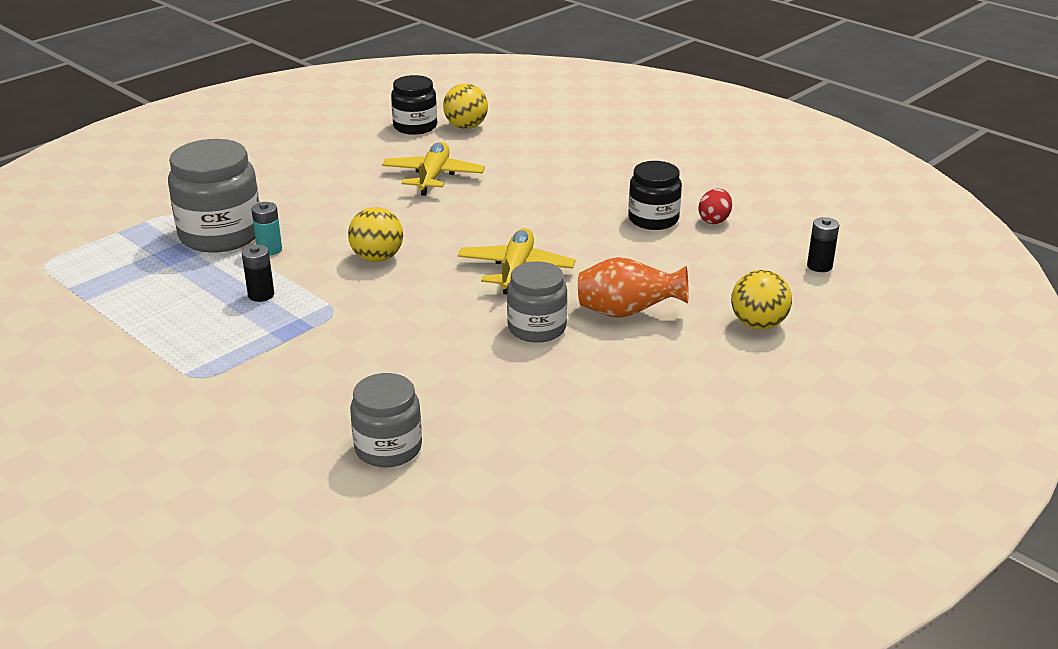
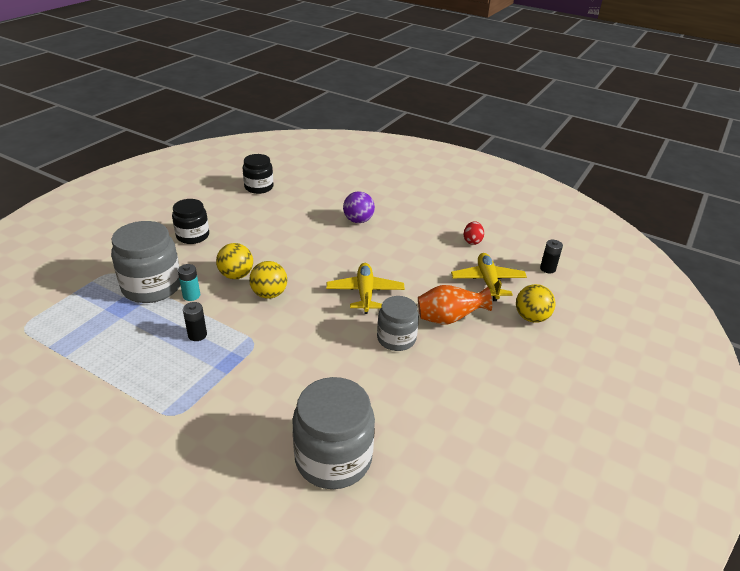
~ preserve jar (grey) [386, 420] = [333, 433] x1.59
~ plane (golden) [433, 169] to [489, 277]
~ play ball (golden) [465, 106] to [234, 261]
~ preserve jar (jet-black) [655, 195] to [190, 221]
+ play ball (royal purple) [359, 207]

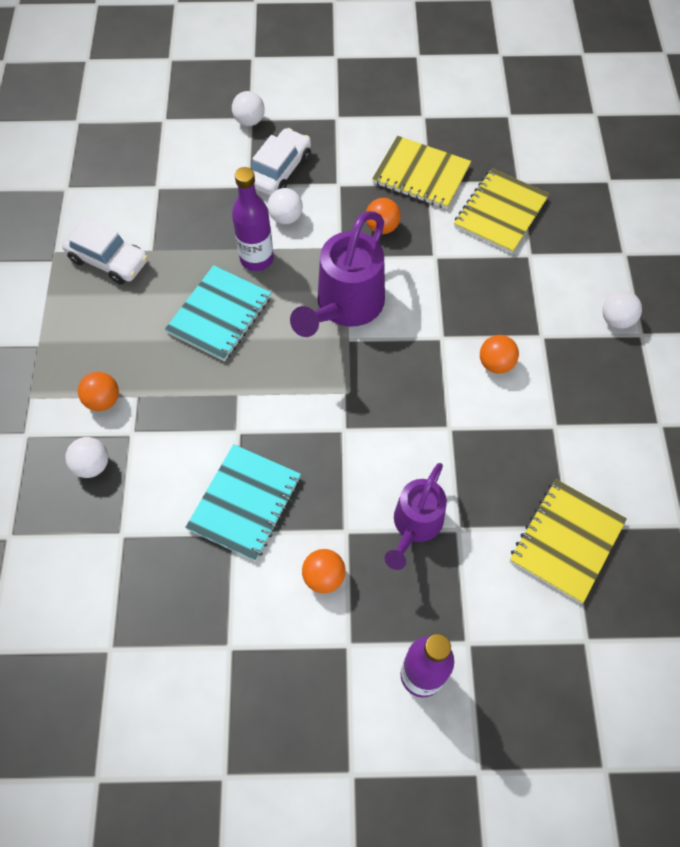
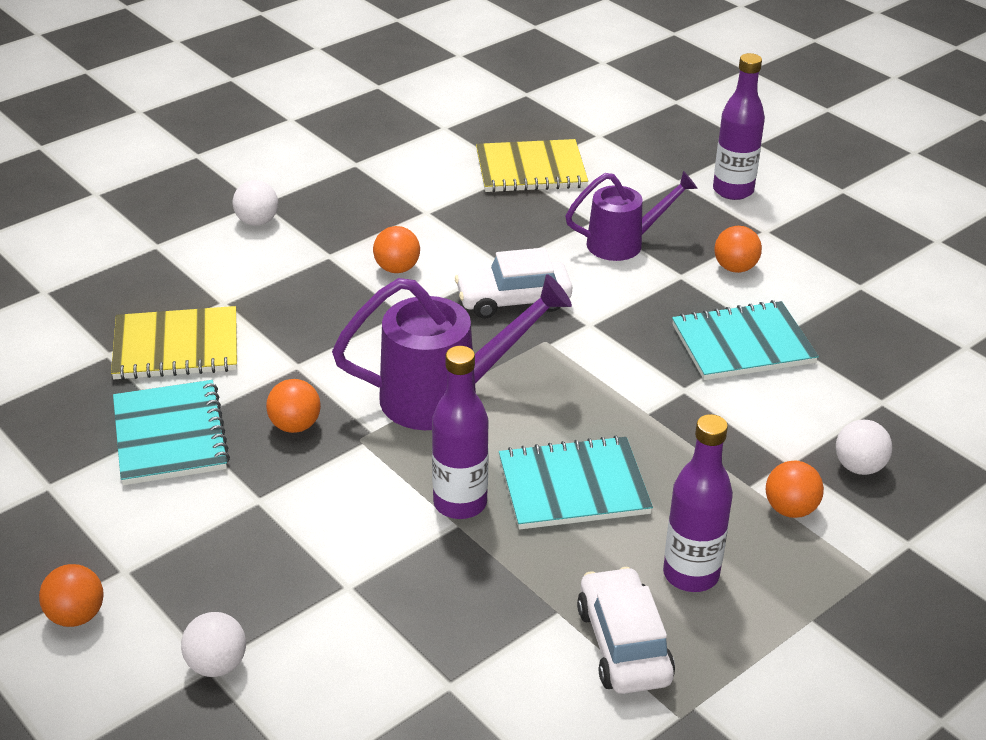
~ automobile (snow-white) [281, 162] to [513, 282]
- play ball (snow-white) [285, 206]
~ exercise book (golden) [421, 172] to exercise book (turquoise) [171, 432]
+ play ball (bright orange) [71, 595]
+ bottle (royal purple) [698, 503]

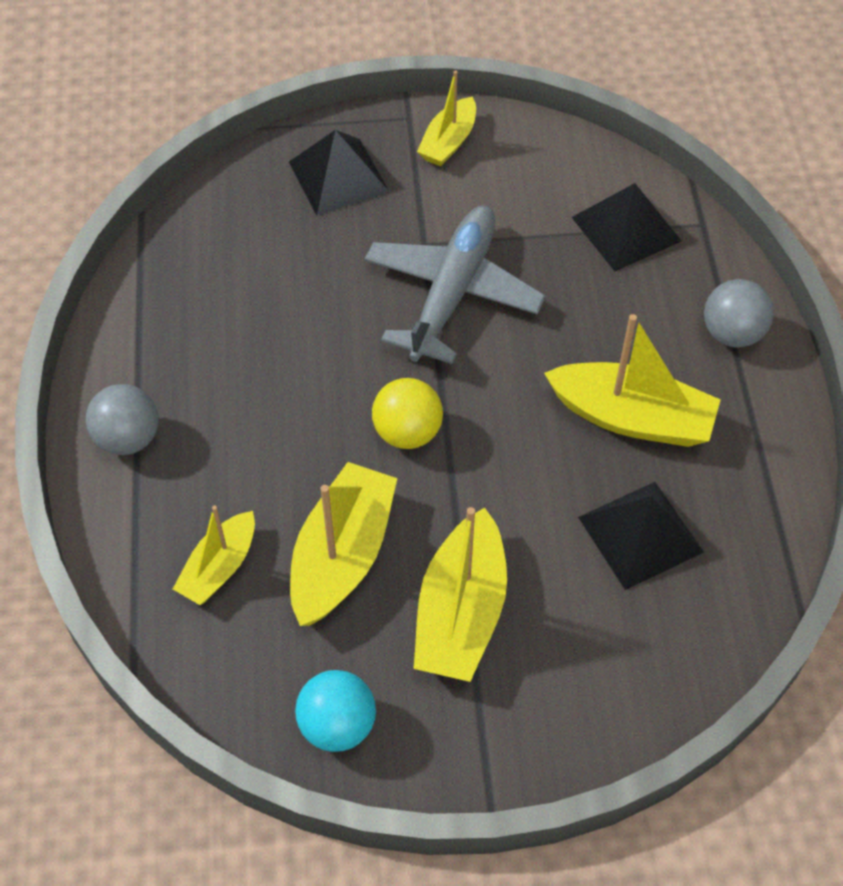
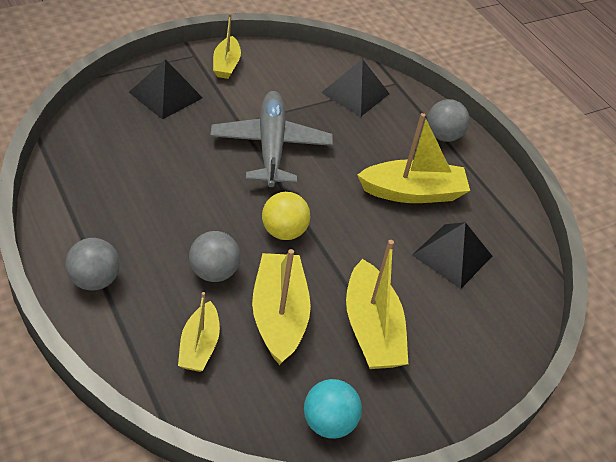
+ play ball (grey) [215, 256]

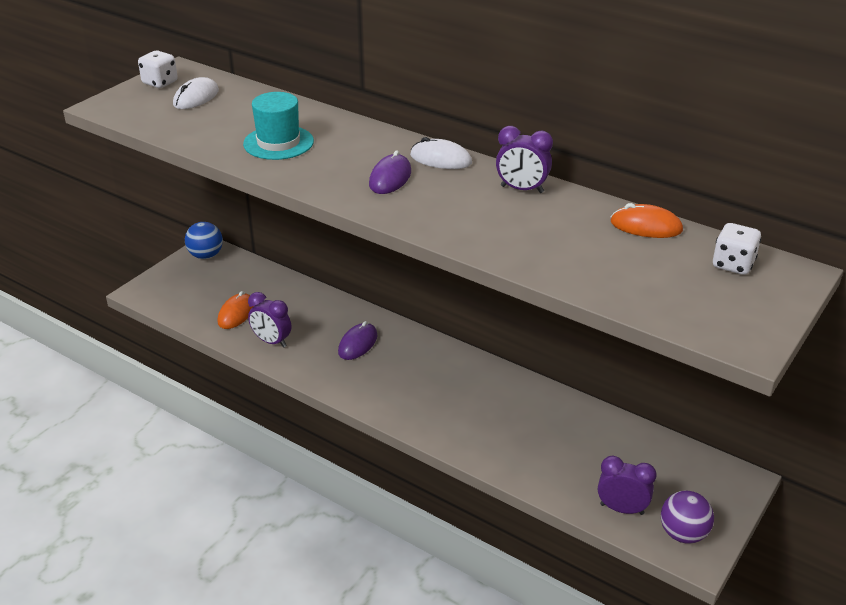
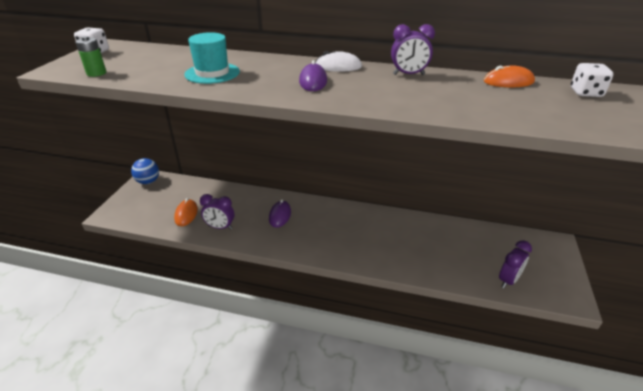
- computer mouse (snow-white) [196, 93]
~ alarm clock (royal purple) [627, 485] = [515, 264] 135 degrees clockwise
- play ball (royal purple) [687, 517]
+ power cell (emerald) [90, 56]

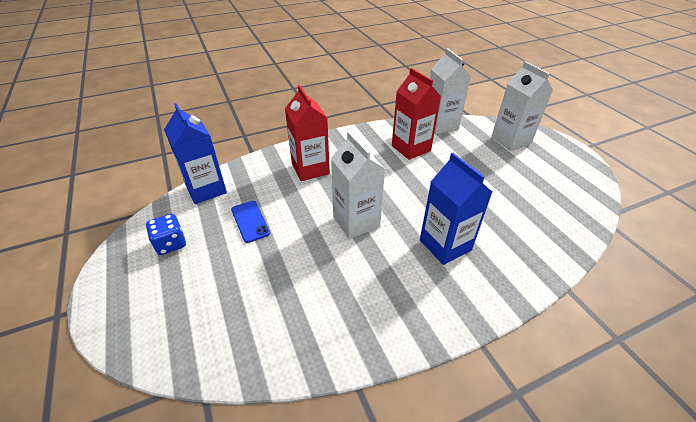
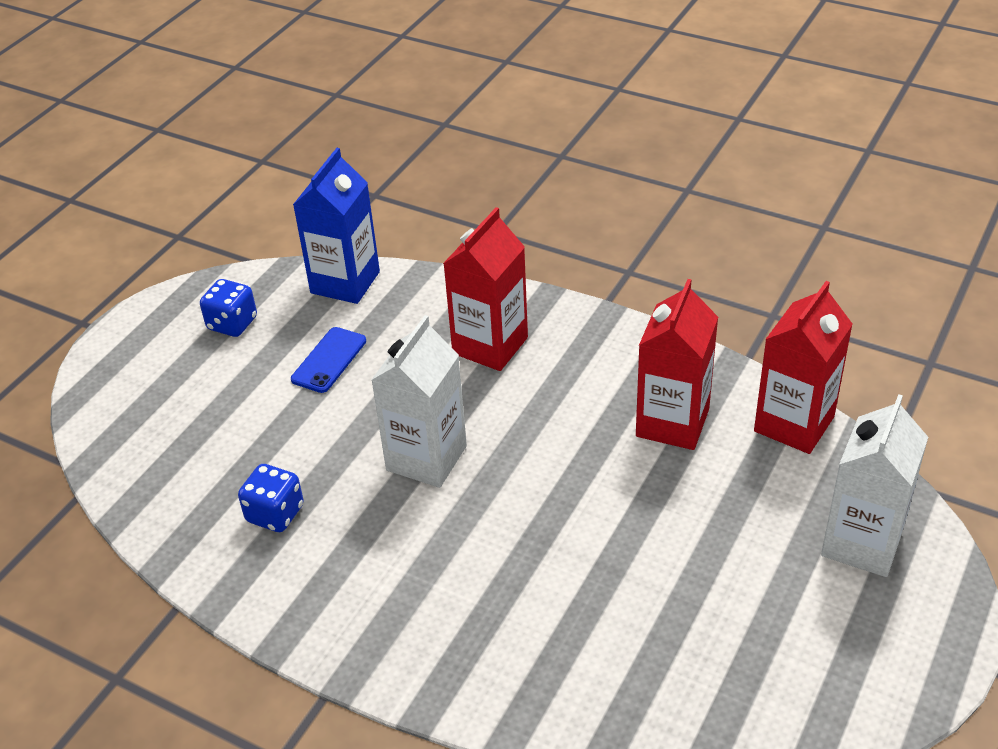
- juice carton (blue) [456, 209]
~ juice carton (snow-white) [450, 91] to juice carton (scarlet) [803, 367]
+ die (blue) [271, 498]

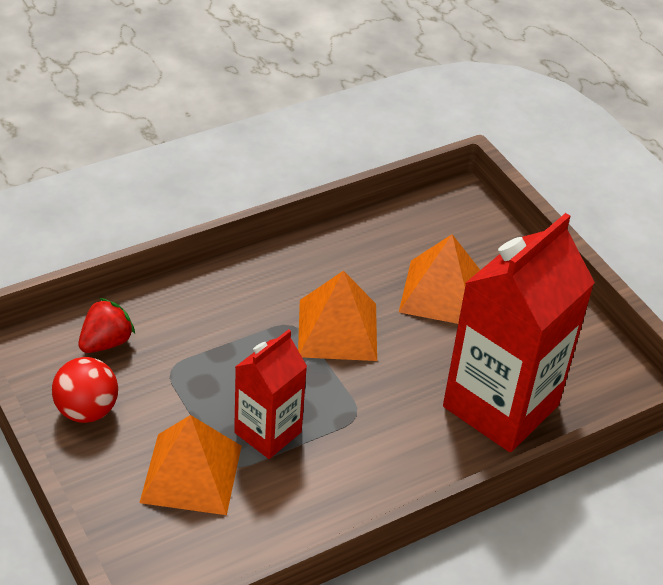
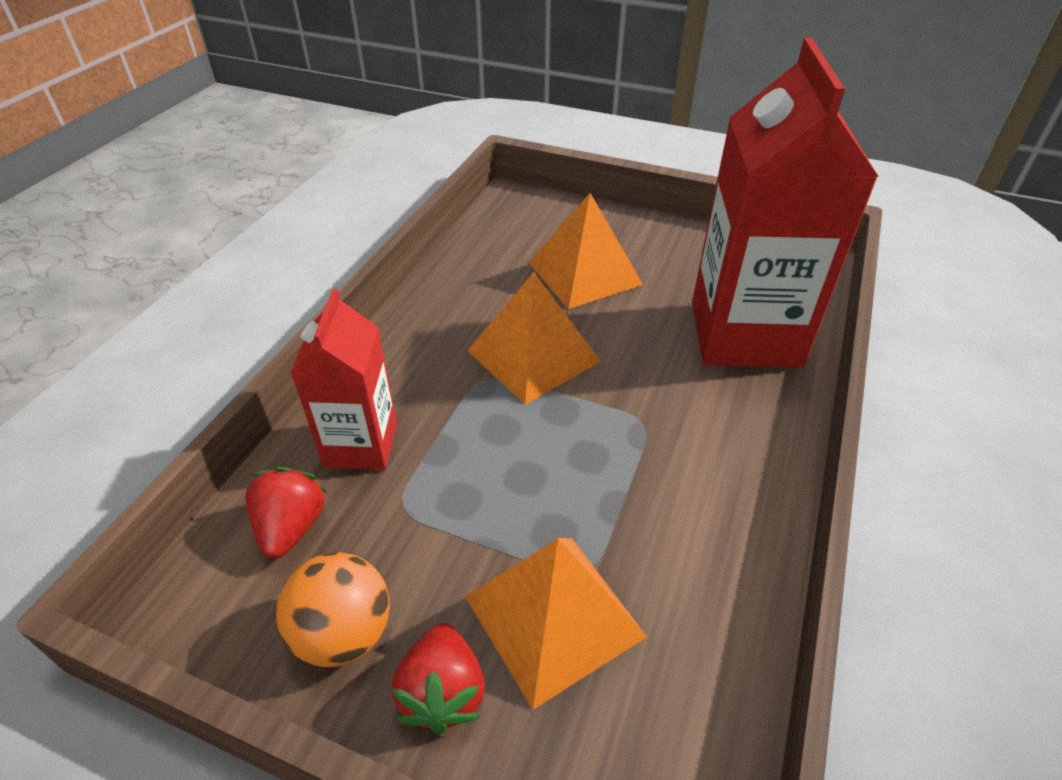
~ play ball (scarlet) [85, 390] to play ball (bright orange) [333, 609]
~ juice carton (scarlet) [270, 394] to [344, 379]
+ toy strawberry (scarlet) [438, 678]

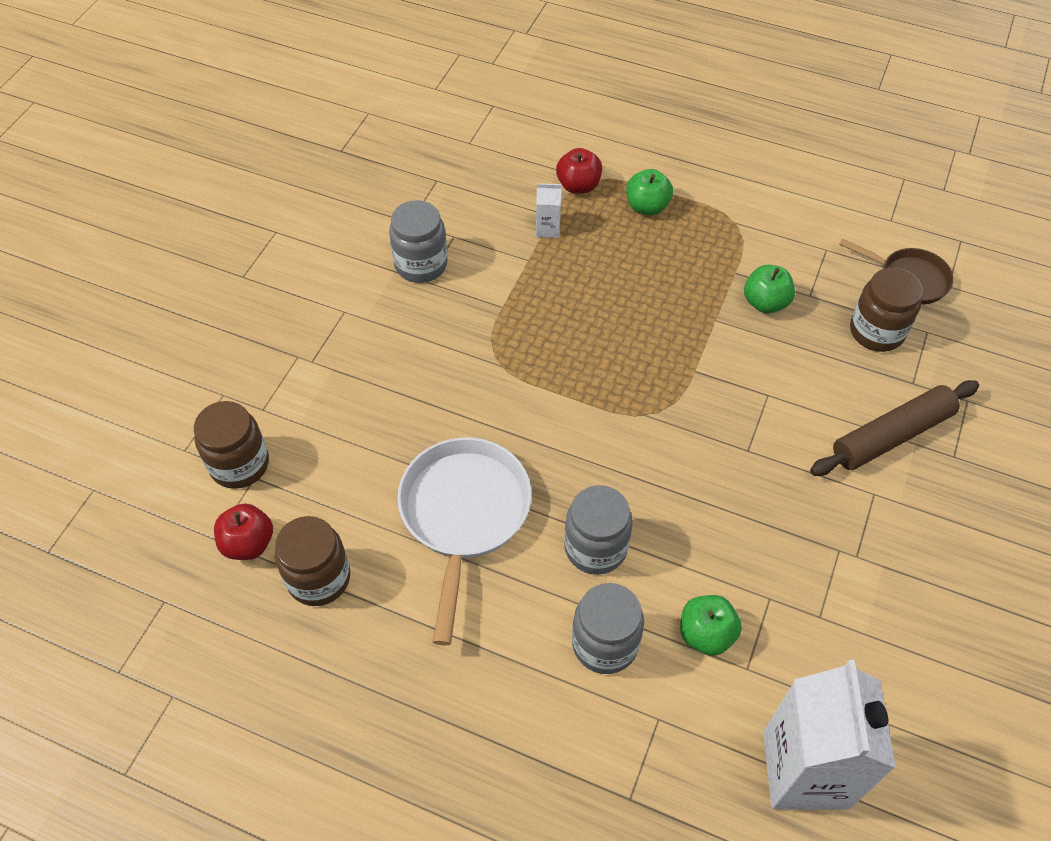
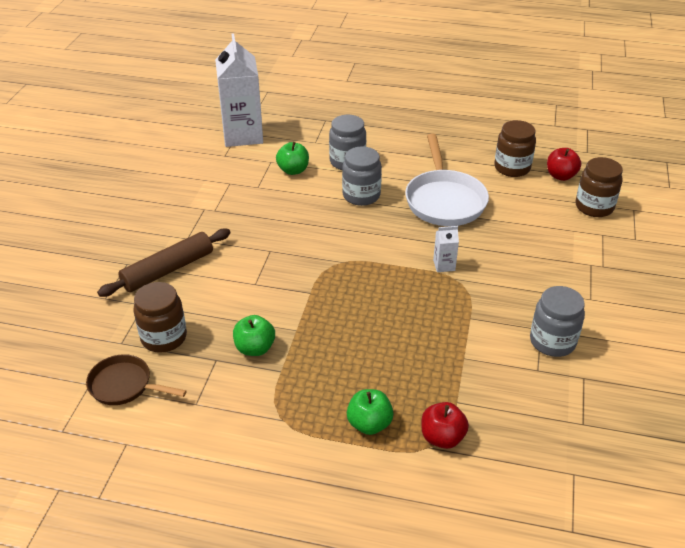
~ juice carton (snow-white) [548, 210] to [446, 249]

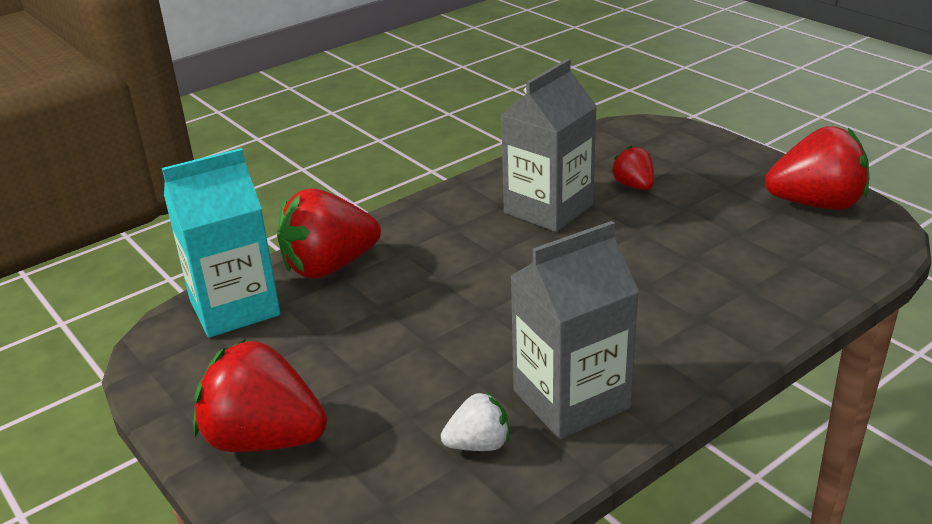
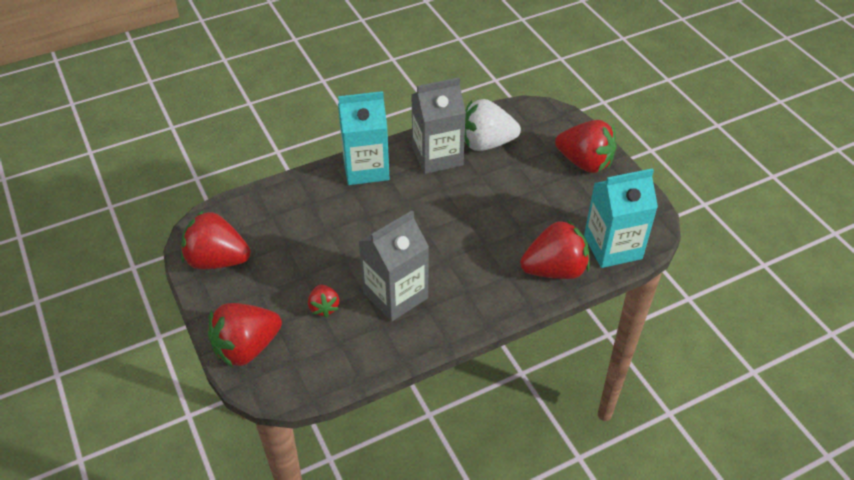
~ toy strawberry (snow-white) [475, 421] = [492, 125] x1.92
+ toy strawberry (scarlet) [245, 335]
+ juice carton (turquoise) [364, 138]

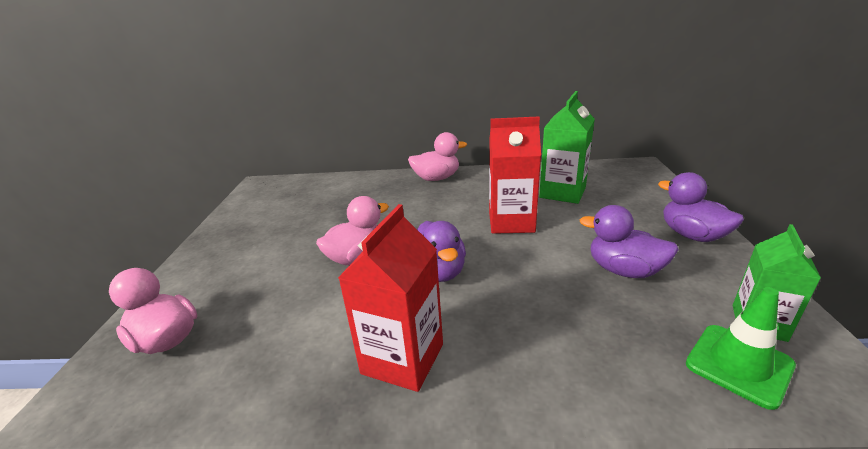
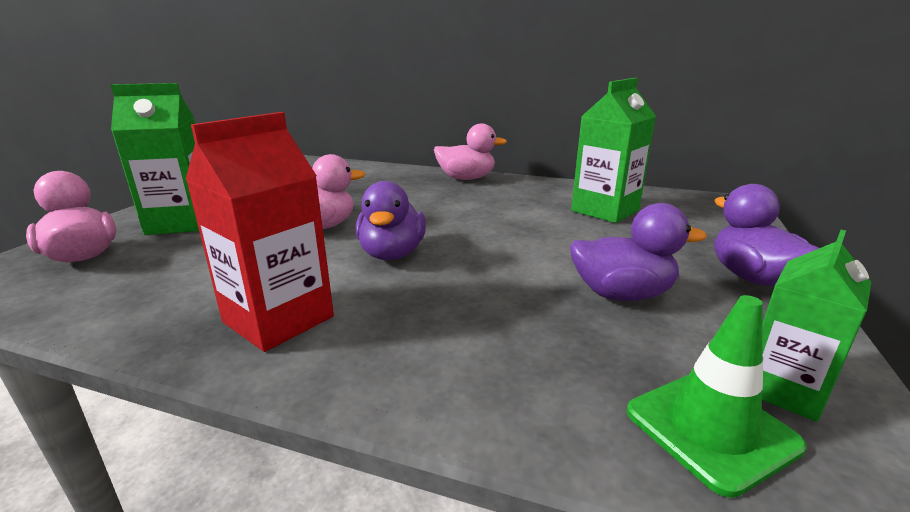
- juice carton (scarlet) [515, 175]
~ toy duck (royal purple) [629, 241] = [638, 252] 135 degrees clockwise
+ juice carton (emerald) [155, 159]

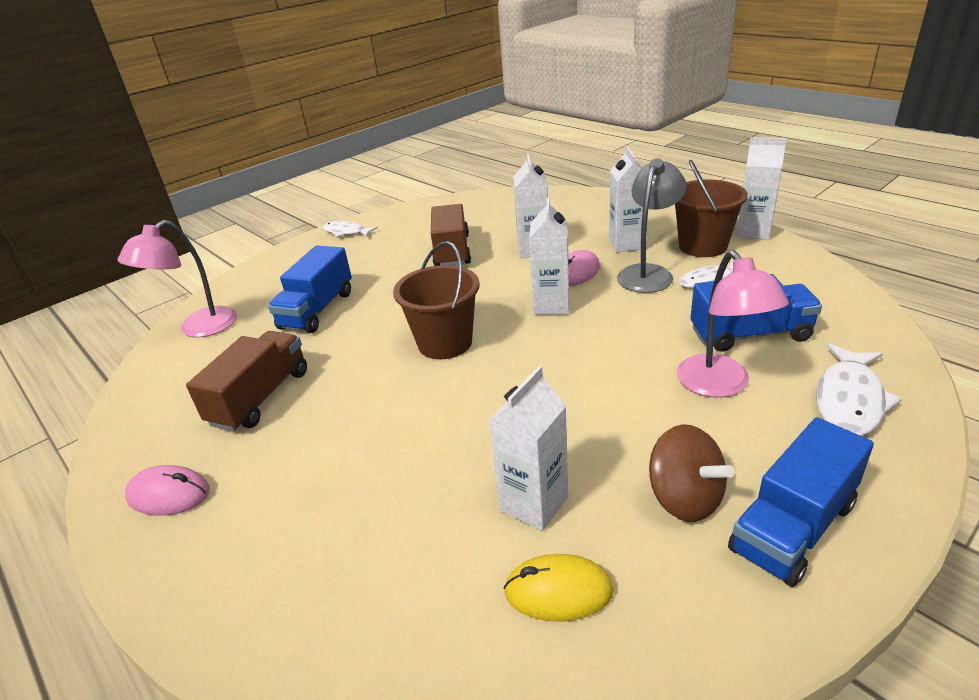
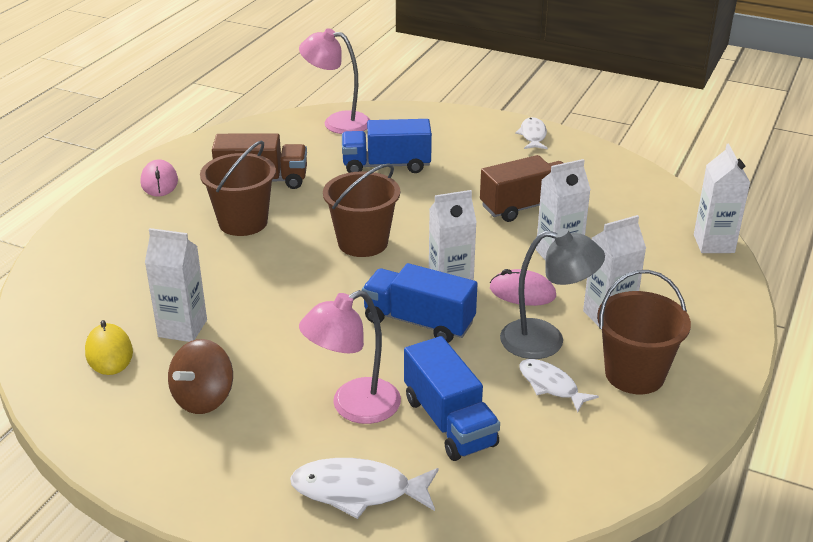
~ toy truck (blue) [801, 502] to [420, 303]
~ juice carton (snow-white) [761, 188] to [722, 198]
+ bucket (brown) [238, 188]

